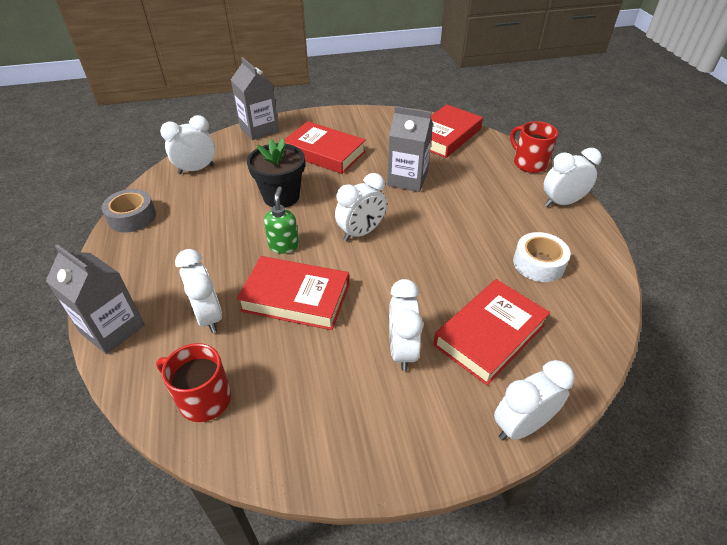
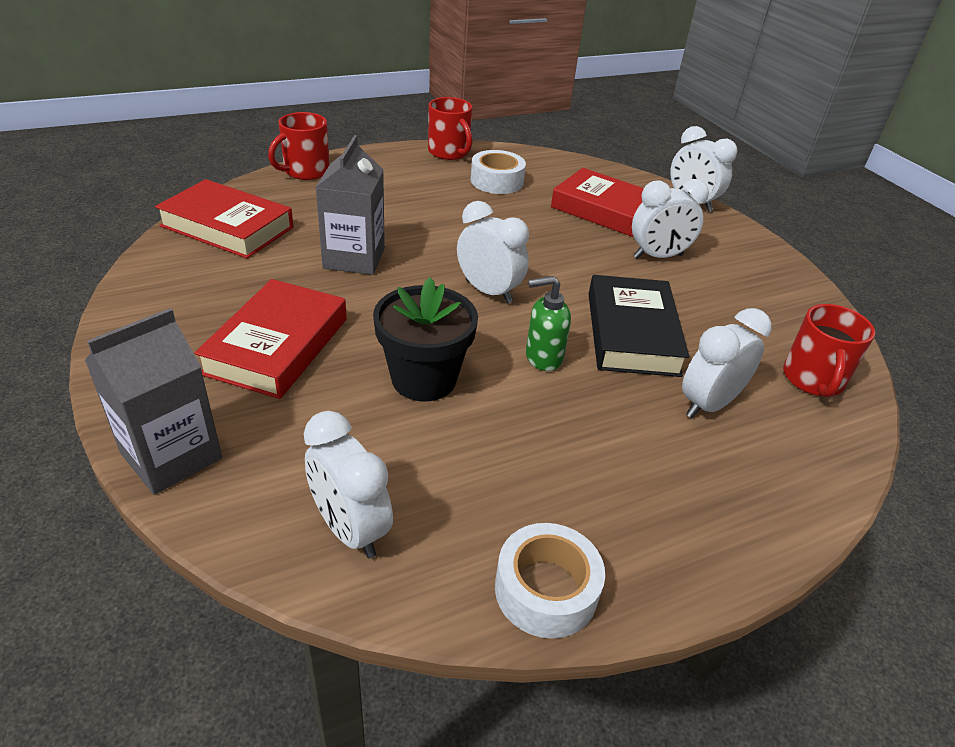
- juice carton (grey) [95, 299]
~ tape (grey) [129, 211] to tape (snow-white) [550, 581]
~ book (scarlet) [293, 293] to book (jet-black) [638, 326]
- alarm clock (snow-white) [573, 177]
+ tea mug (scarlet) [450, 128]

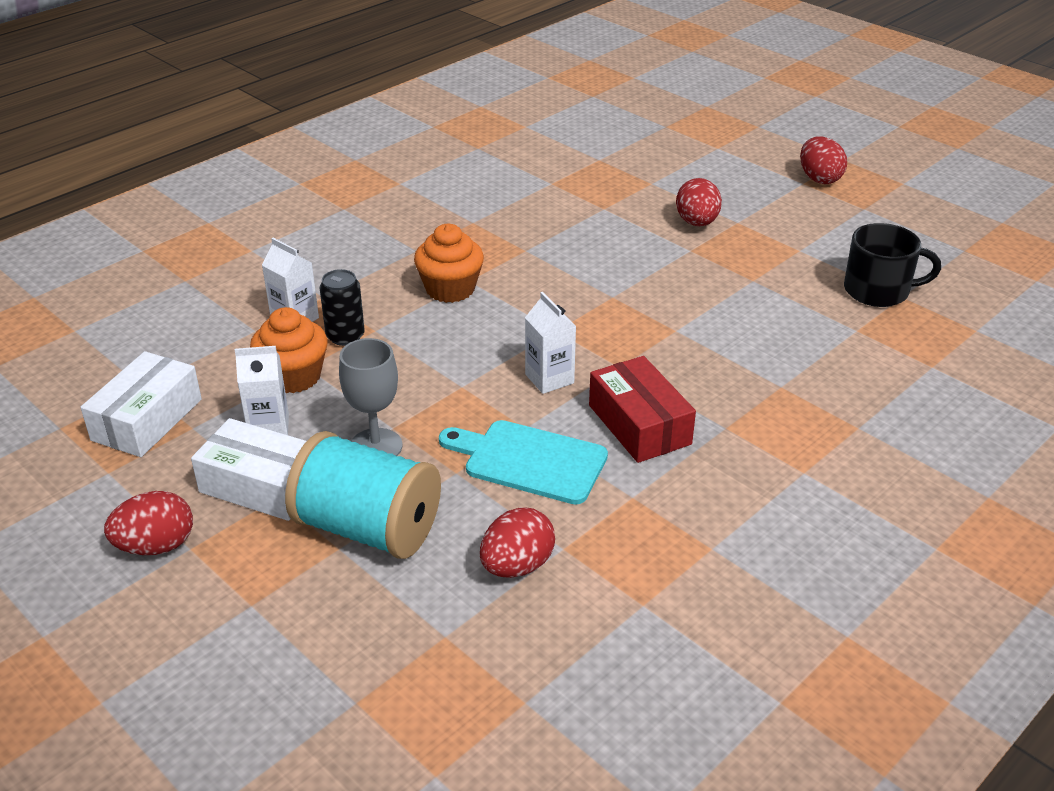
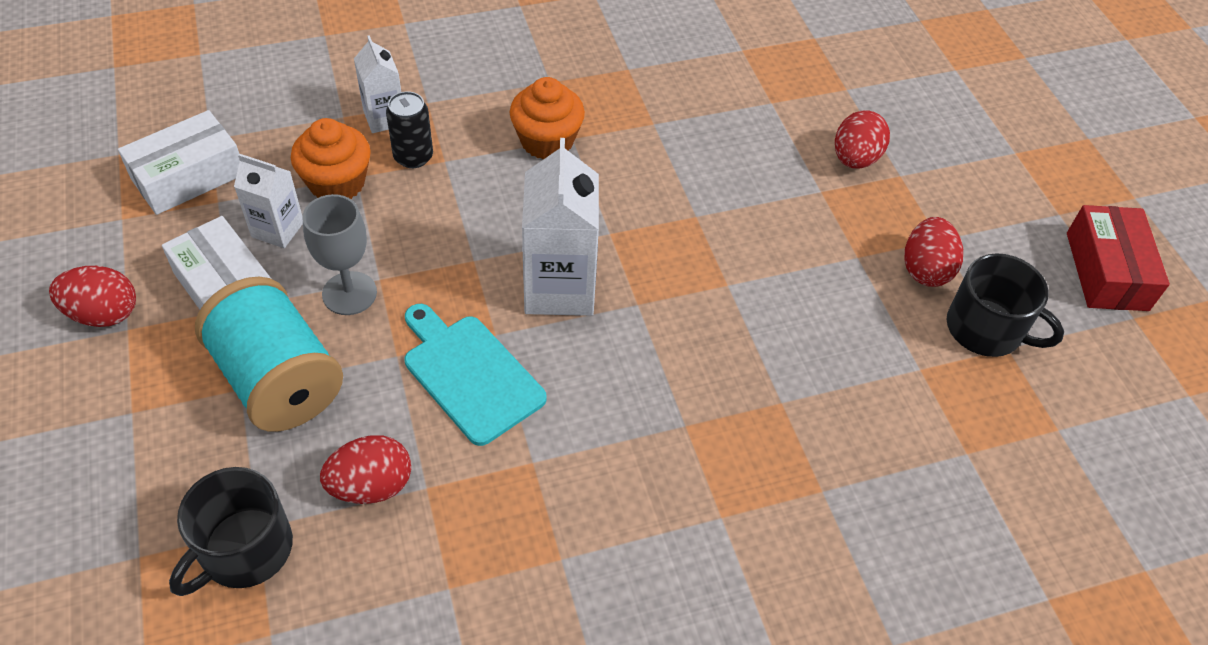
~ juice carton (snow-white) [551, 343] = [560, 227] x1.73
~ package (scarlet) [642, 409] to [1118, 258]
~ egg shape (scarlet) [823, 160] to [933, 252]
+ tea mug (jet-black) [231, 531]

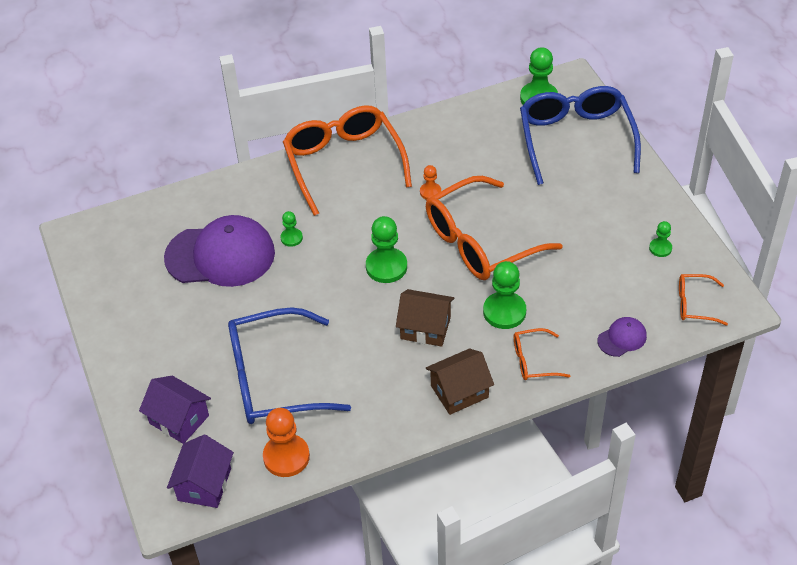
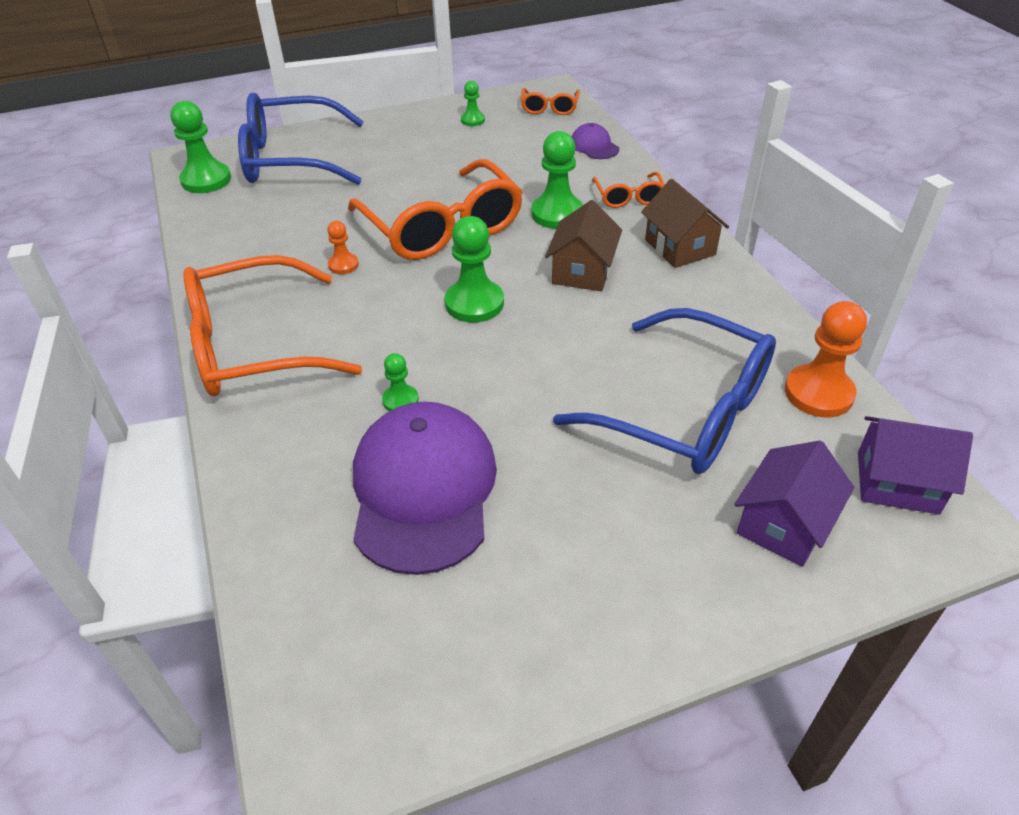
~ spectacles (blue) [289, 365] = [664, 391] 45 degrees counterclockwise

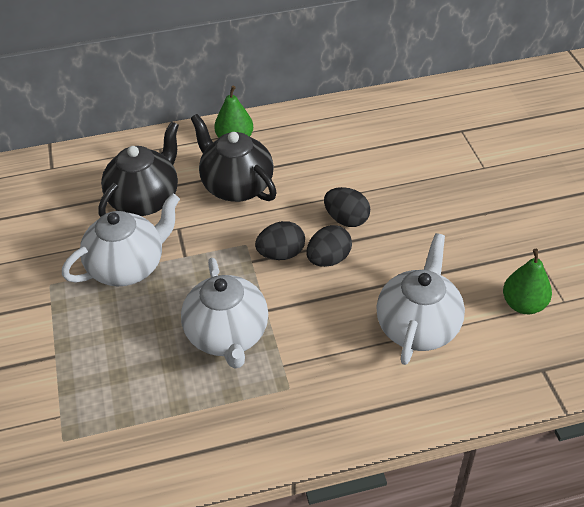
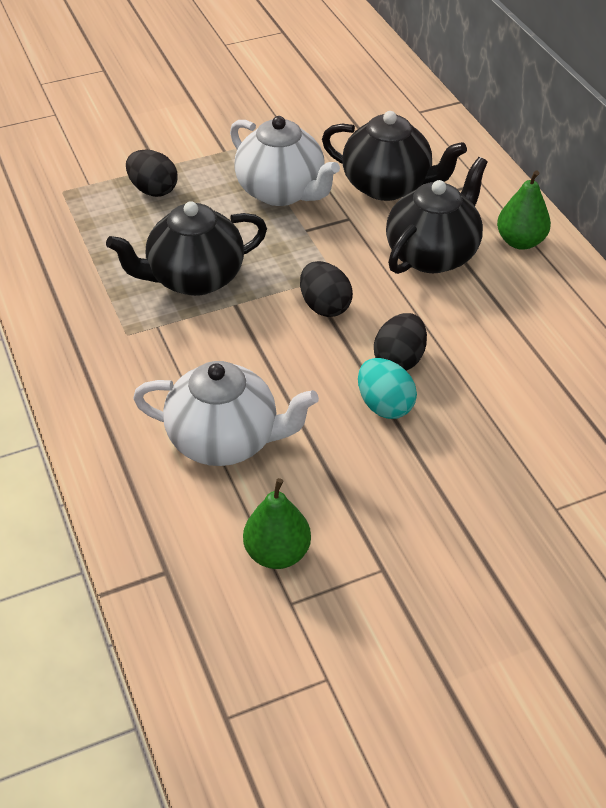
~ tea pot (snow-white) [224, 313] to tea pot (jet-black) [186, 248]
~ egg shape (jet-black) [329, 246] to [152, 173]
+ egg shape (turquoise) [387, 388]

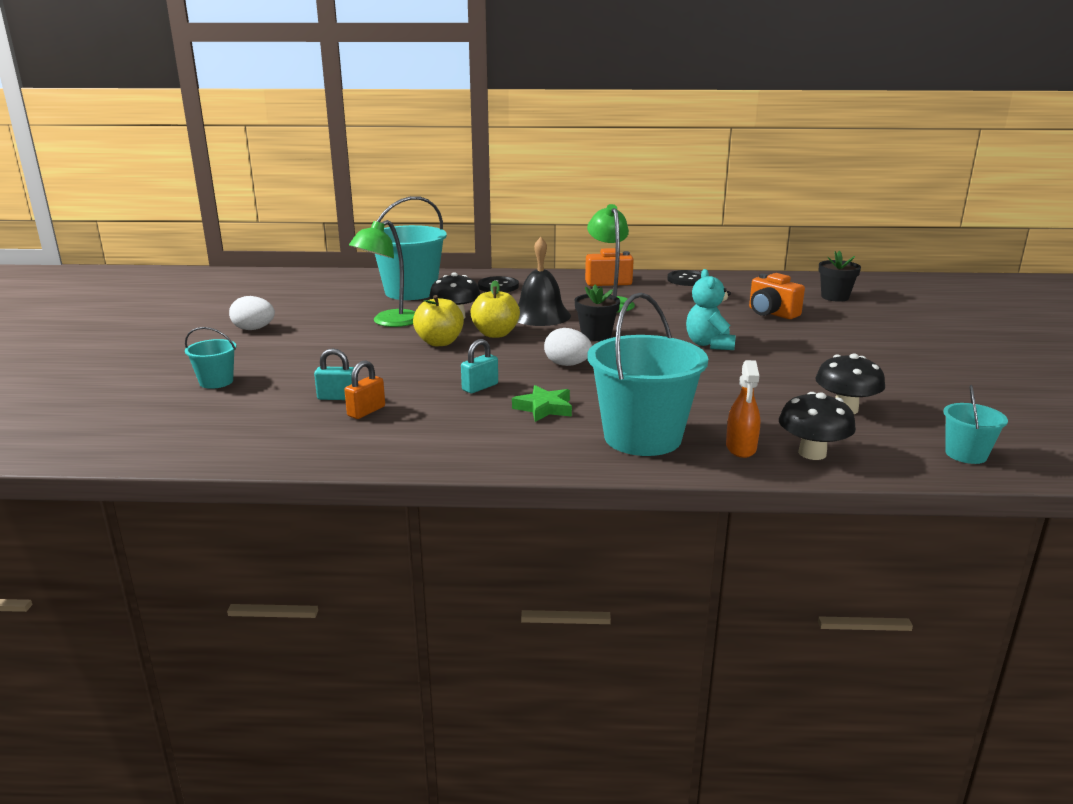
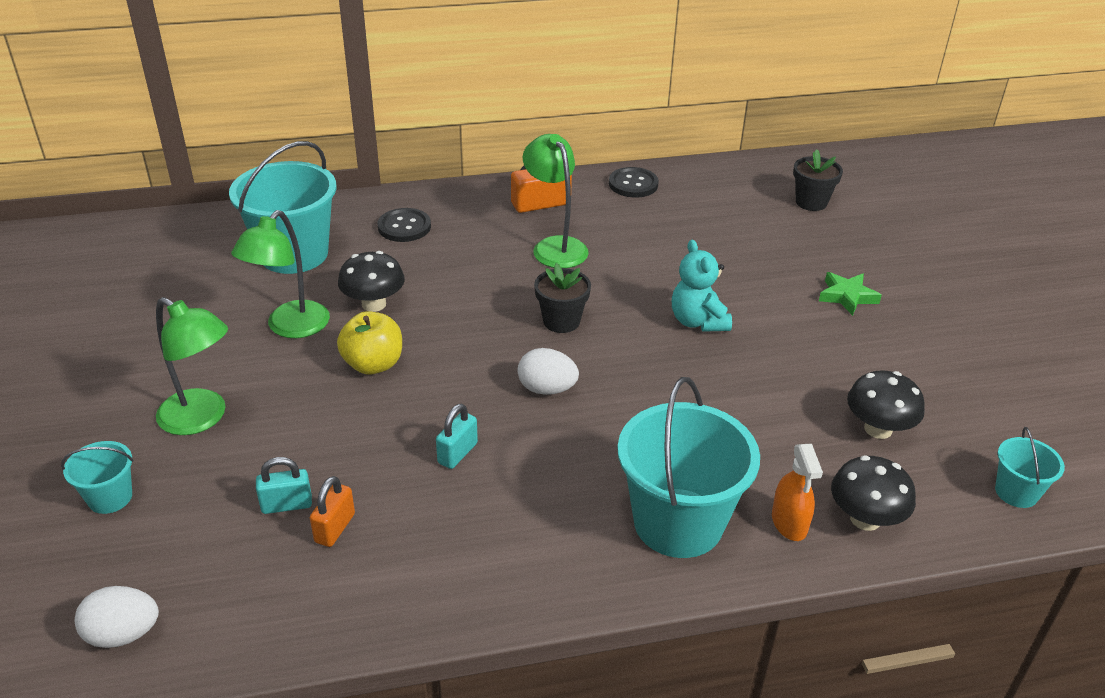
~ egg shape (snow-white) [252, 313] to [117, 617]
- apple fruit (golden) [495, 309]
~ star shape (emerald) [542, 403] to [850, 294]
- school bell (jet-black) [544, 281]
- photo camera (bright orange) [777, 296]
+ desk lamp (emerald) [192, 366]

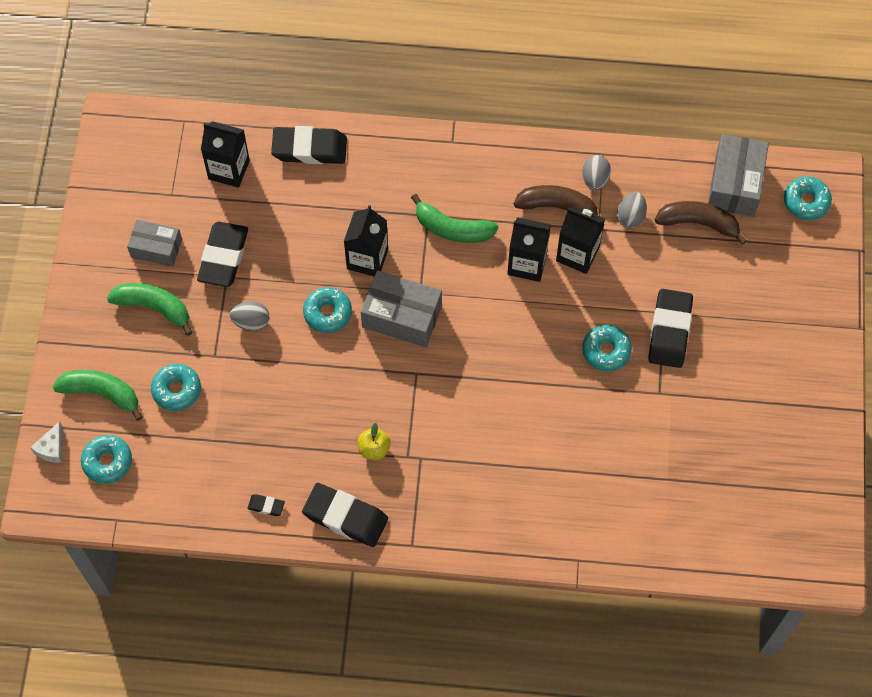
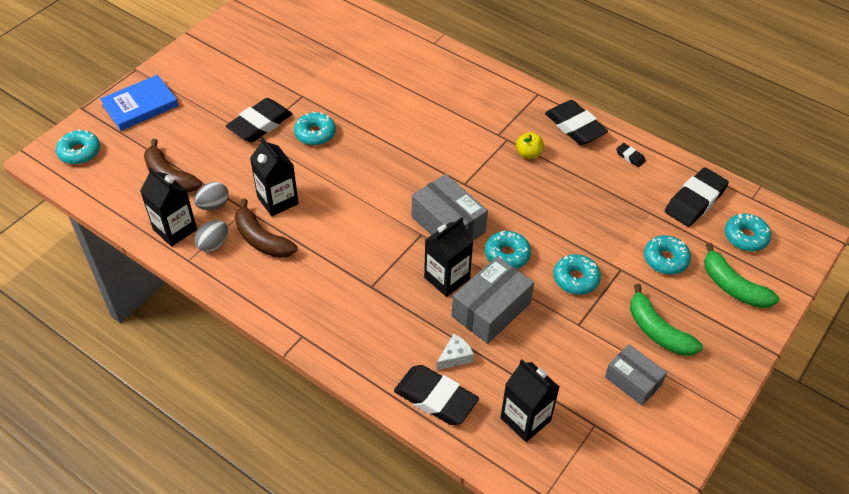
~ piece of cheese (snow-white) [46, 442] to [455, 352]
~ gum eraser (jet-black) [222, 254] to [697, 197]
~ egg shape (grey) [249, 316] to donut (turquoise) [577, 274]
- banana fruit (emerald) [454, 218]
~ juice carton (jet-black) [529, 249] to [168, 207]
~ package (grey) [738, 175] to [492, 300]
+ book (blue) [139, 103]

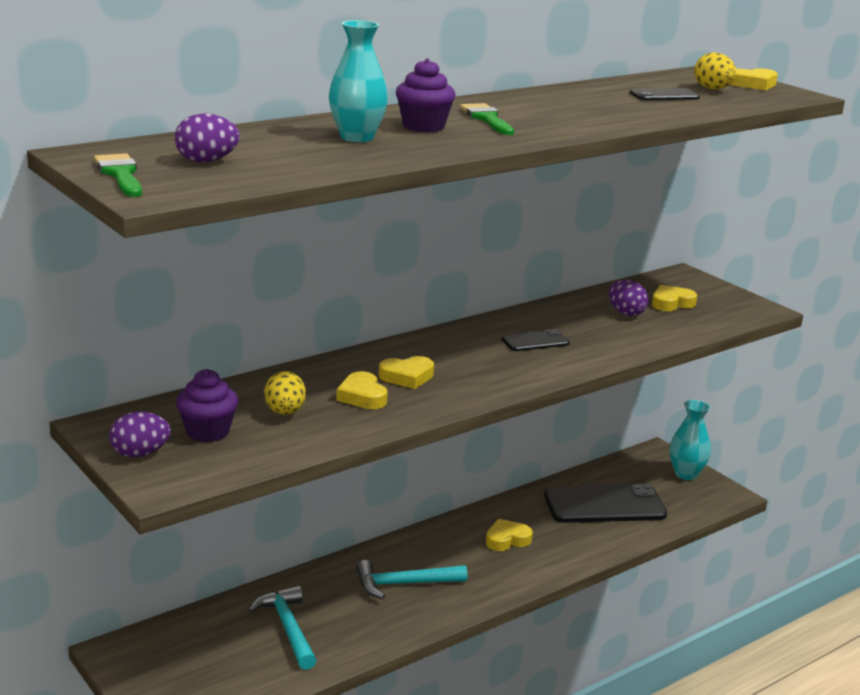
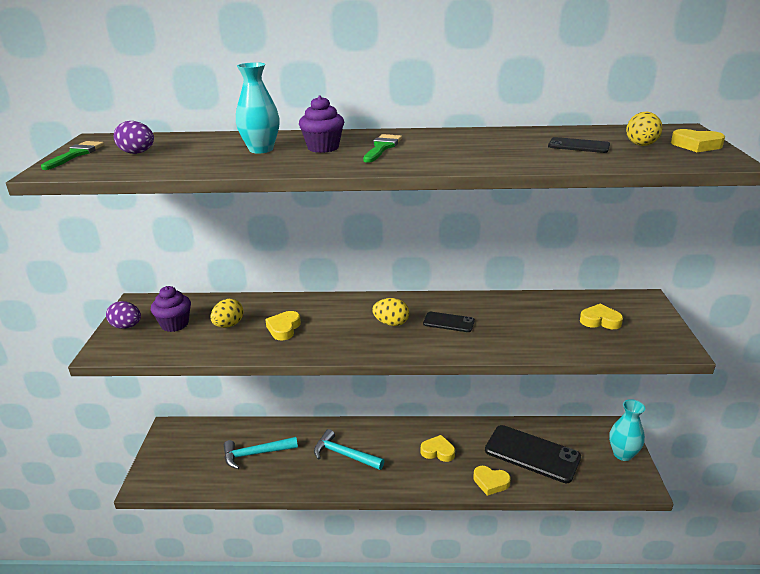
~ carpenter's hammer (turquoise) [283, 628] = [261, 453] 120 degrees counterclockwise
~ heart (golden) [406, 372] to [492, 481]
- egg shape (royal purple) [629, 298]
+ egg shape (golden) [390, 312]

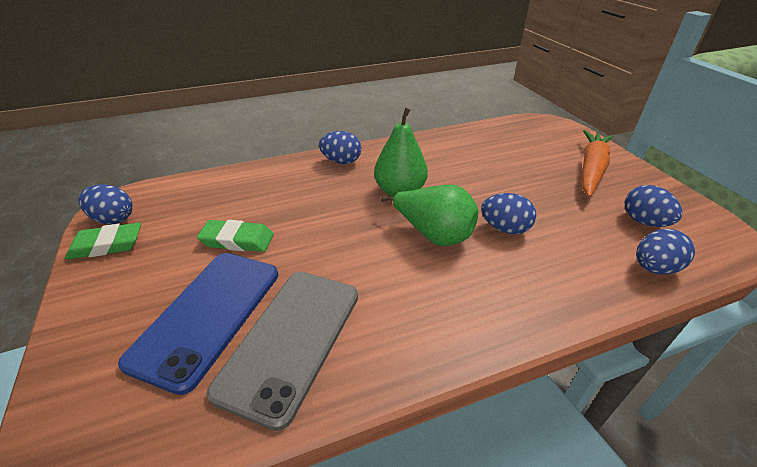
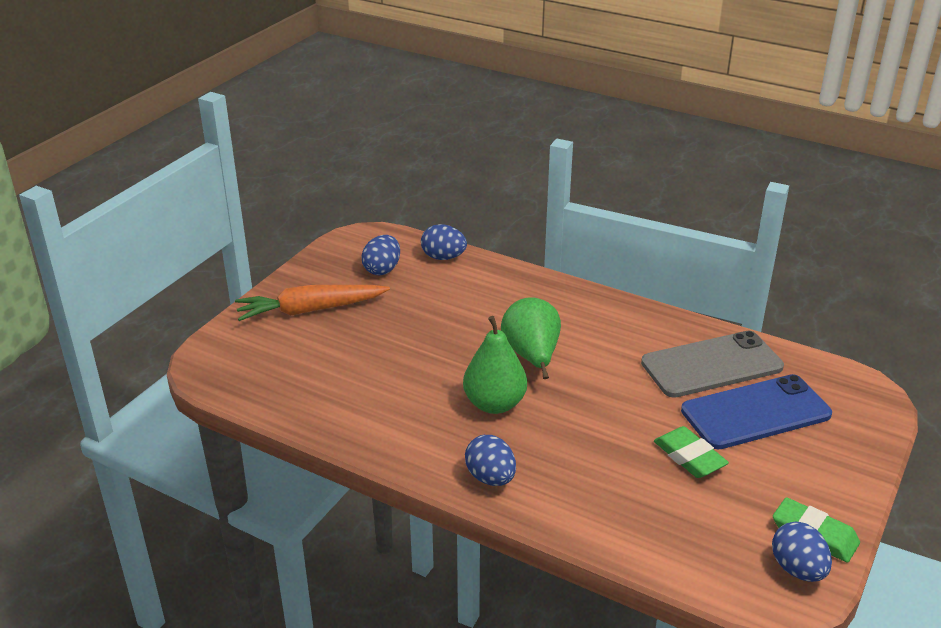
- egg shape (blue) [508, 213]

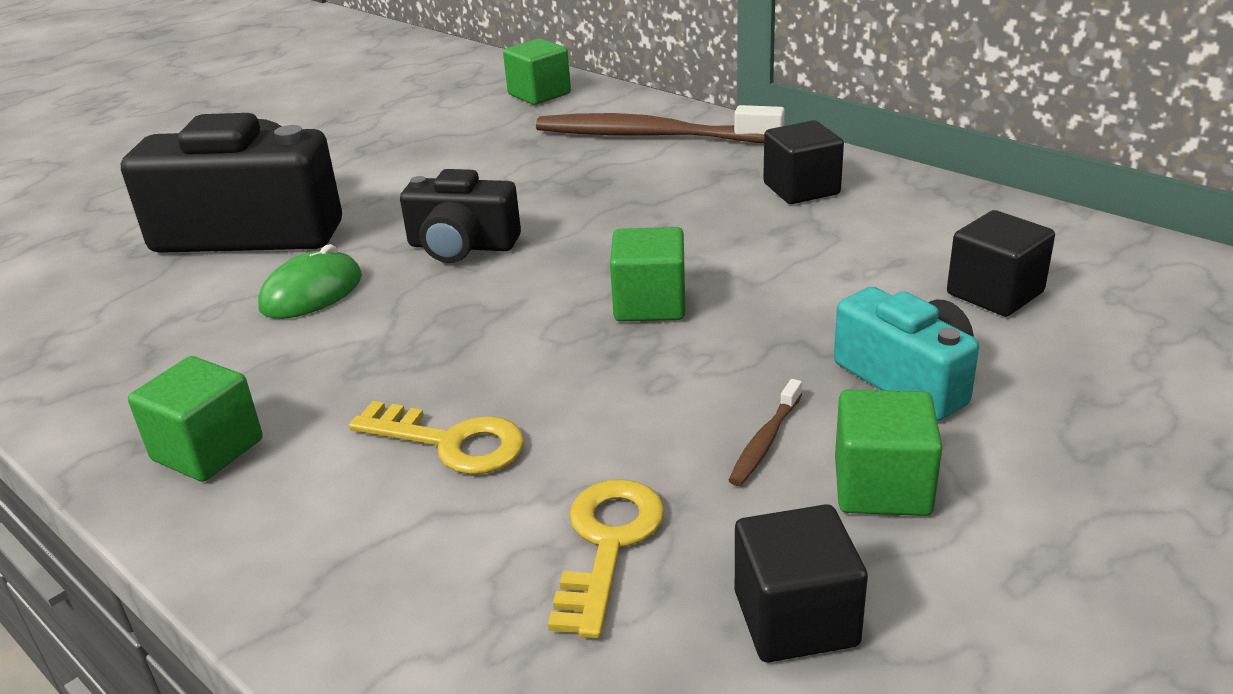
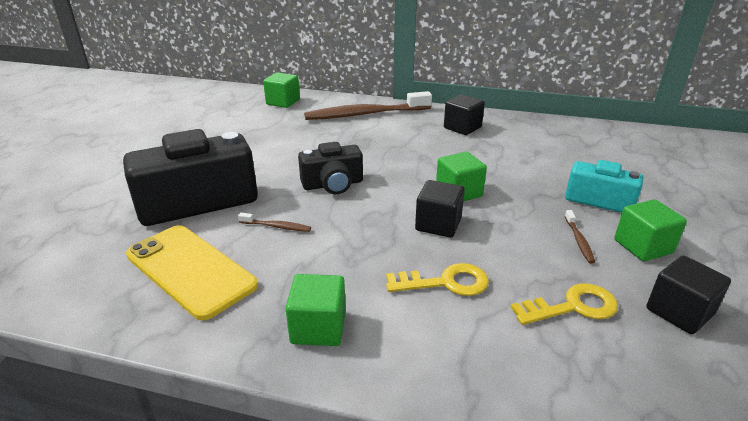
~ computer mouse (emerald) [310, 281] to tooth brush (brown) [274, 222]
~ latchkey (golden) [606, 559] = [564, 304] 90 degrees clockwise
~ solid cube (jet-black) [1001, 263] to [440, 209]
+ smartphone (golden) [192, 272]

